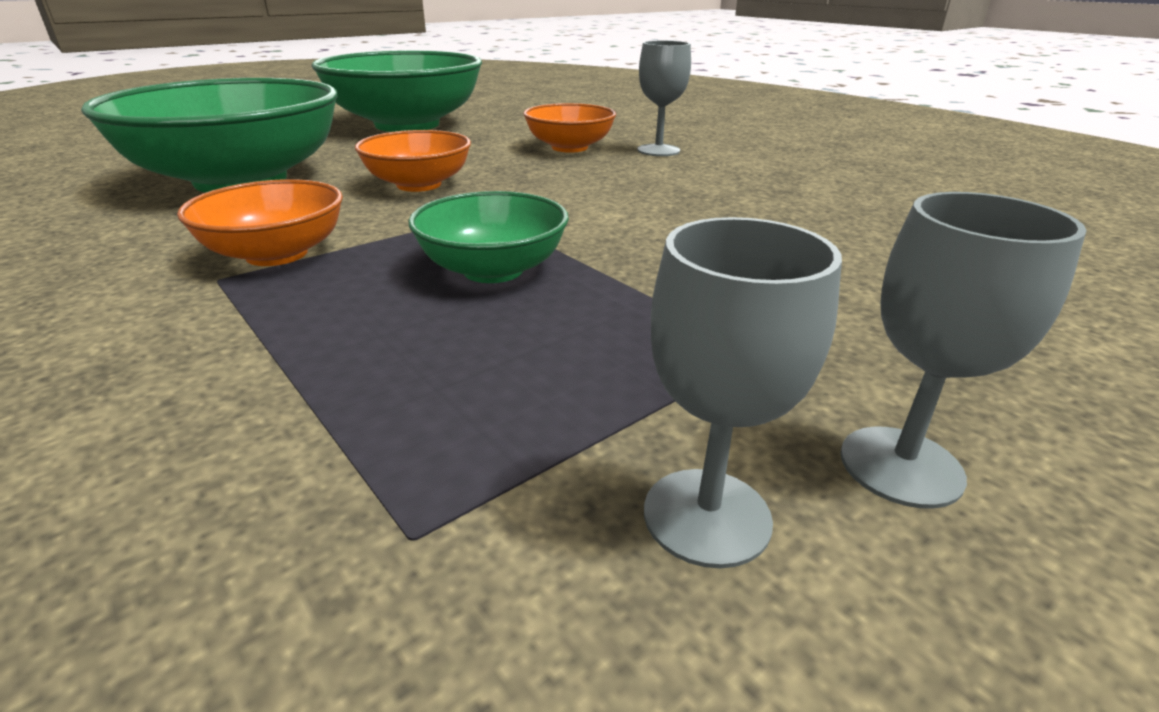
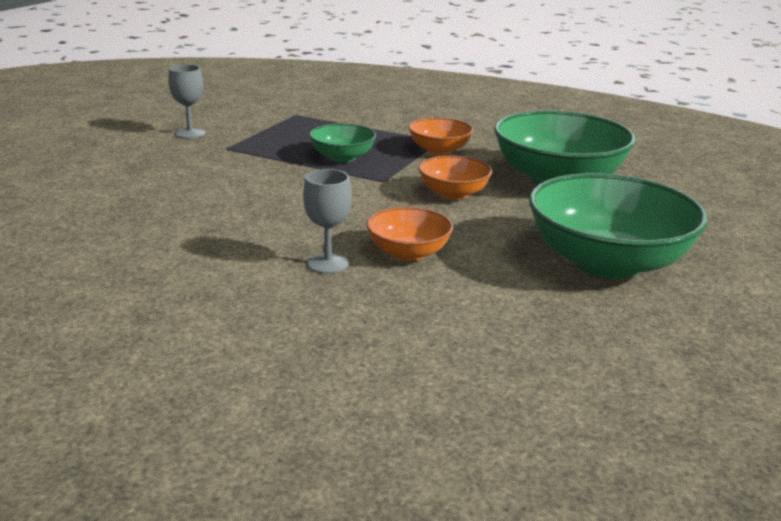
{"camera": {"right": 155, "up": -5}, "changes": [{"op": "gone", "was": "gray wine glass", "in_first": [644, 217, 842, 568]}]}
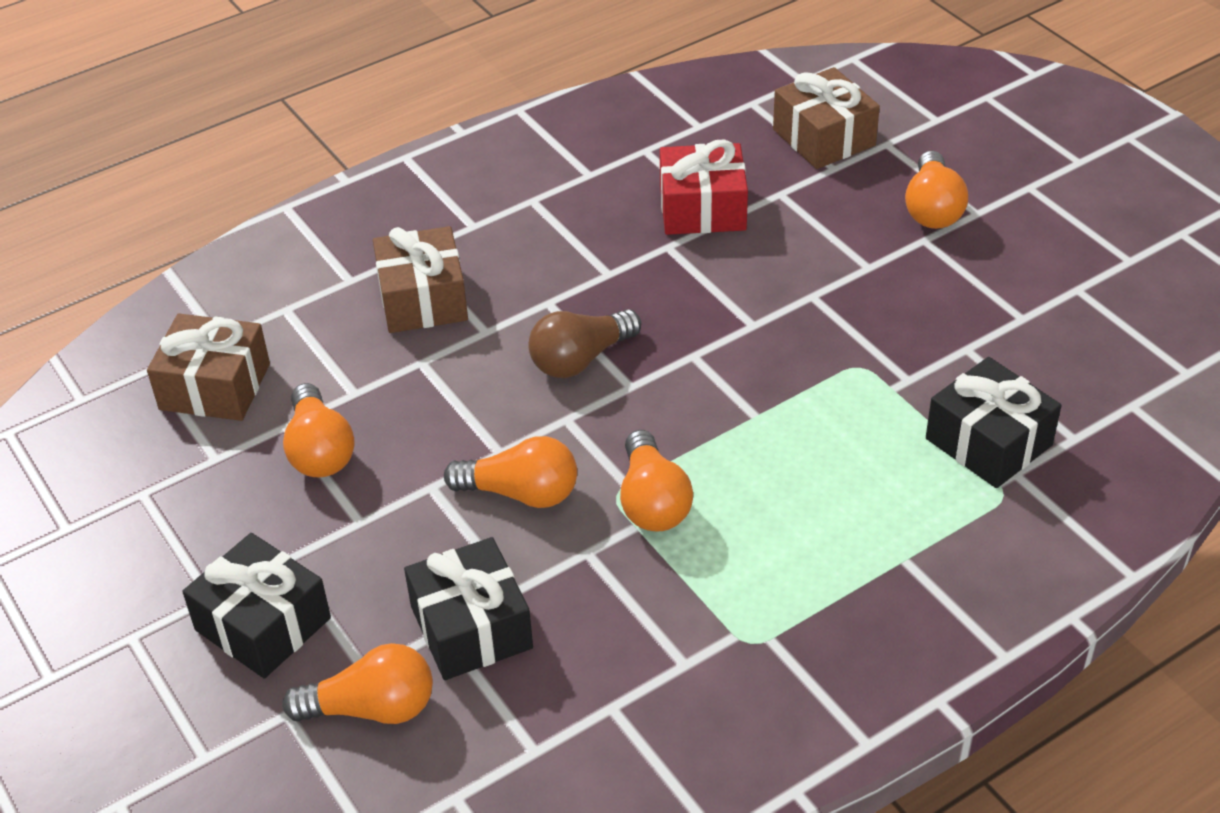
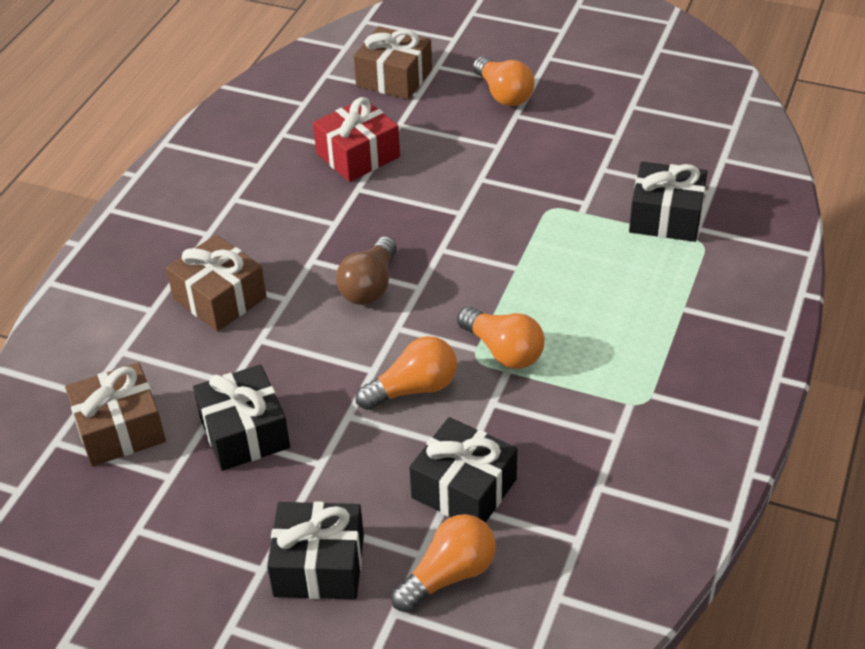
{"camera": {"right": -35, "up": 0}, "changes": [{"op": "swapped", "was": "orange bulb", "now": "black wrapped gift", "in_first": [283, 383, 355, 477], "in_second": [193, 364, 290, 471]}]}
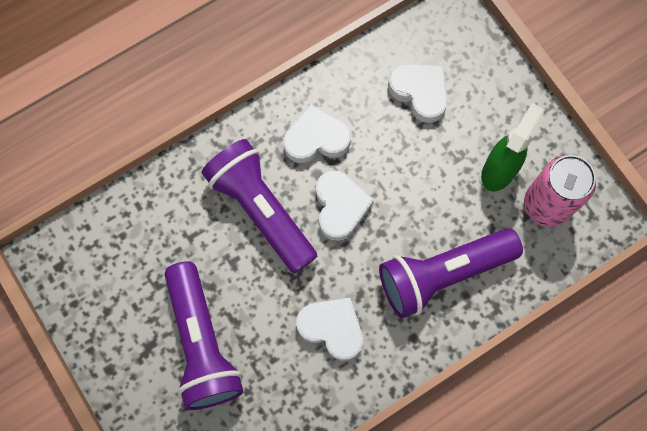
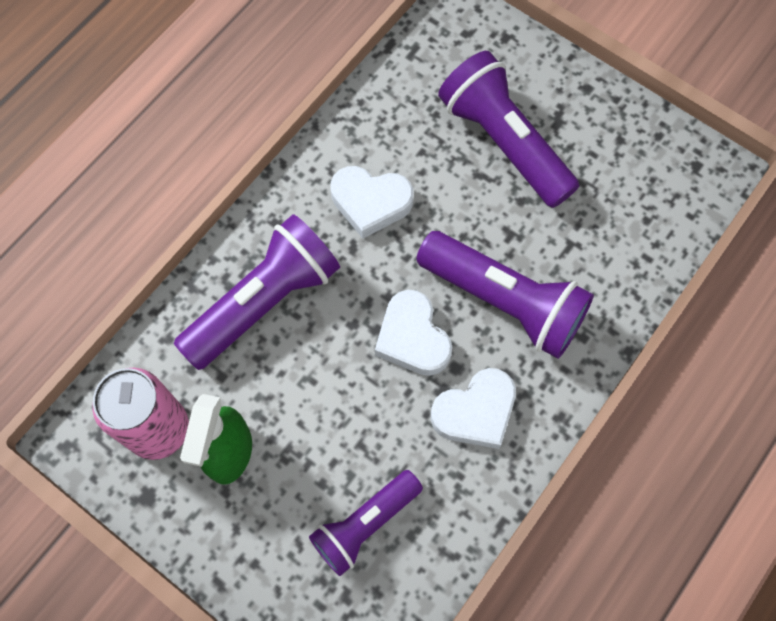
{"camera": {"right": 160, "up": -5}, "changes": [{"op": "swapped", "was": "white love heart", "now": "royal purple torch", "in_first": [388, 64, 448, 123], "in_second": [309, 470, 423, 576]}]}
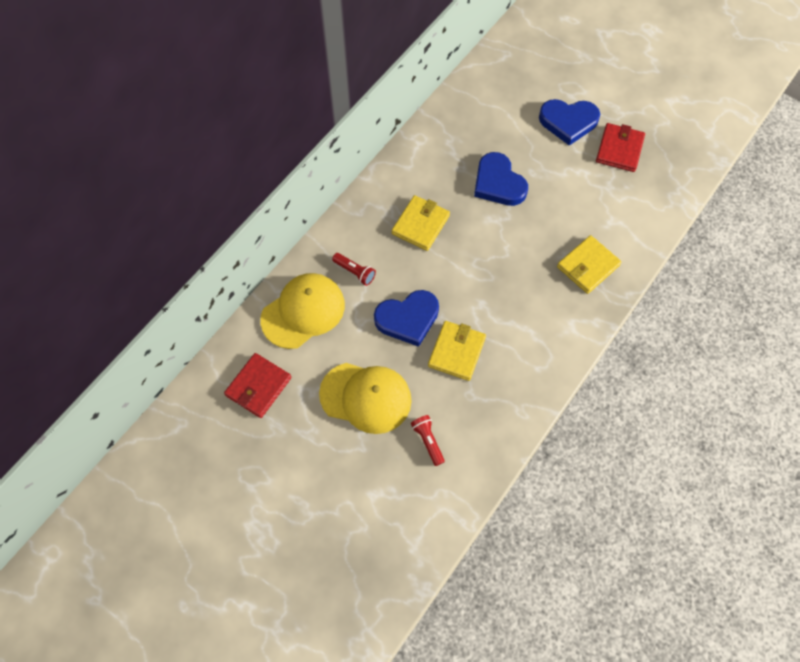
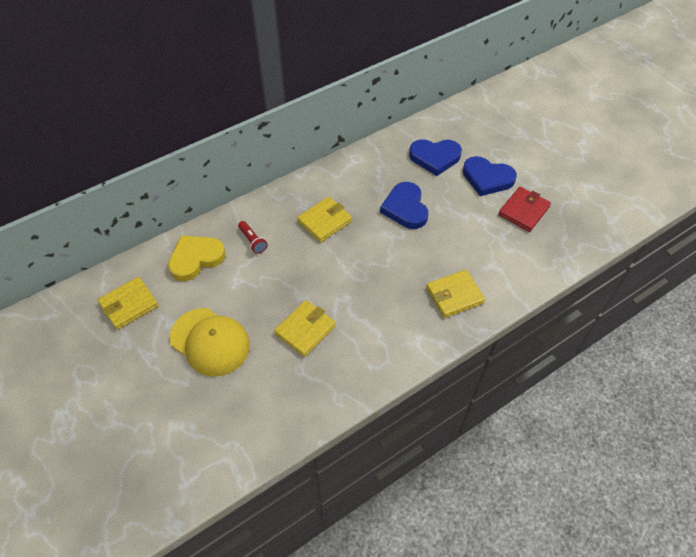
{"camera": {"right": 20, "up": -10}, "changes": [{"op": "repainted", "was": "red card wallet", "now": "golden card wallet", "in_first": [224, 353, 291, 418], "in_second": [98, 277, 159, 330]}, {"op": "swapped", "was": "golden peaked cap", "now": "golden love heart", "in_first": [260, 273, 345, 349], "in_second": [168, 236, 225, 281]}, {"op": "shifted", "was": "blue love heart", "in_first": [374, 290, 439, 347], "in_second": [409, 139, 462, 176]}, {"op": "gone", "was": "red torch", "in_first": [411, 415, 445, 466]}]}
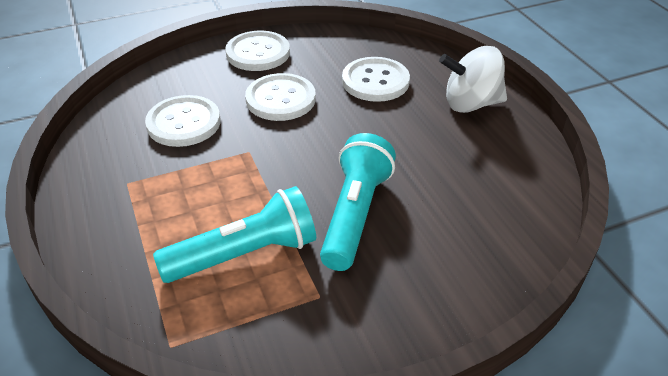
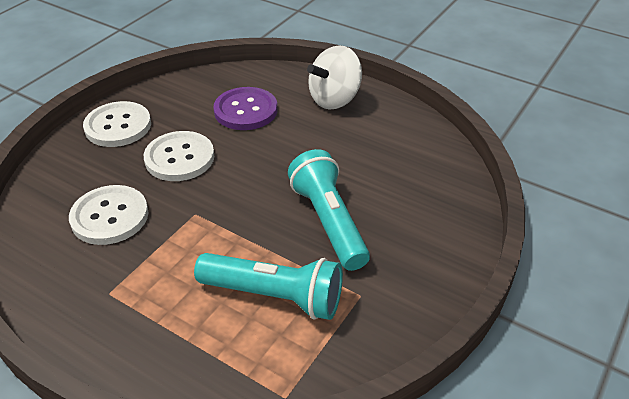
{"camera": {"right": -35, "up": 0}, "changes": [{"op": "rotated", "was": "turquoise torch", "in_first": [153, 186, 316, 283], "in_second": [194, 253, 343, 320], "clockwise": 75}, {"op": "repainted", "was": "white sewing button", "now": "royal purple sewing button", "in_first": [342, 57, 410, 102], "in_second": [213, 87, 278, 130]}]}
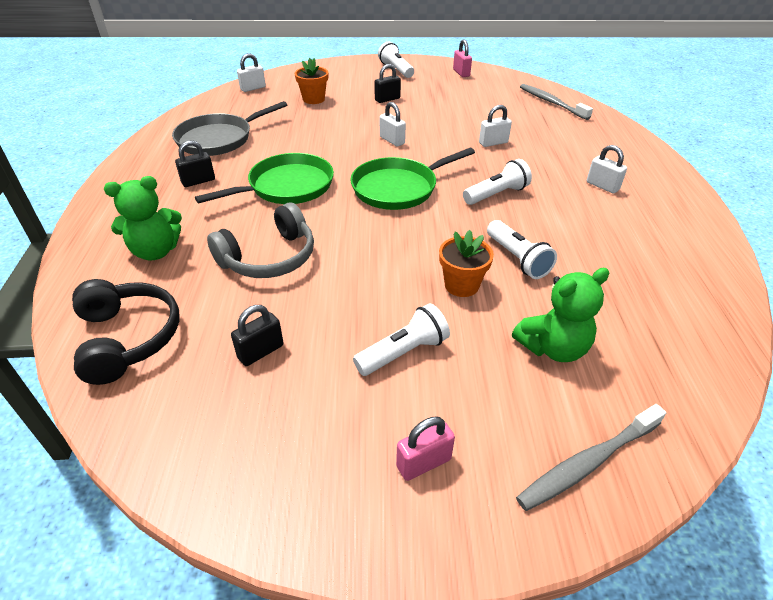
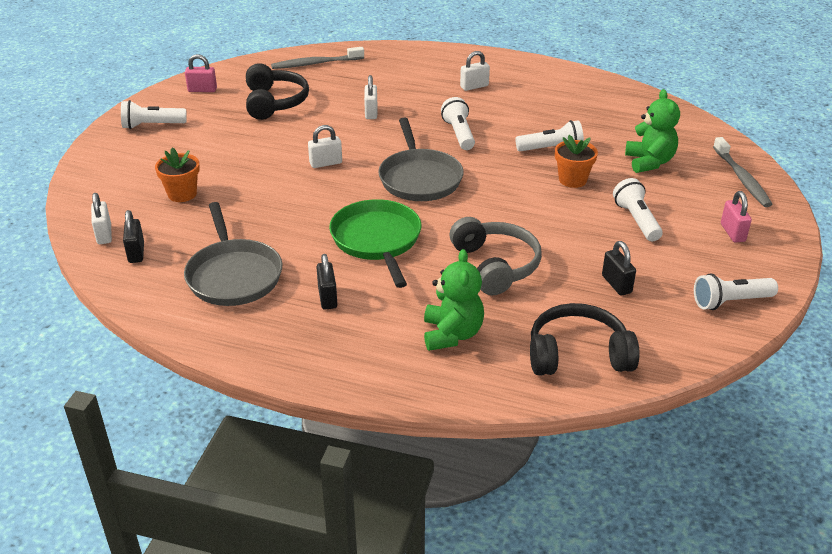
{"camera": {"right": -70, "up": -5}, "changes": [{"op": "shifted", "was": "black lock", "in_first": [375, 64, 401, 103], "in_second": [123, 210, 144, 263]}, {"op": "new", "now": "black over-ear headphones", "in_second": [246, 63, 309, 120]}, {"op": "repainted", "was": "leaf-green skillet", "now": "gray skillet", "in_first": [350, 148, 475, 210], "in_second": [378, 118, 464, 201]}, {"op": "new", "now": "white torch", "in_second": [694, 273, 778, 310]}]}
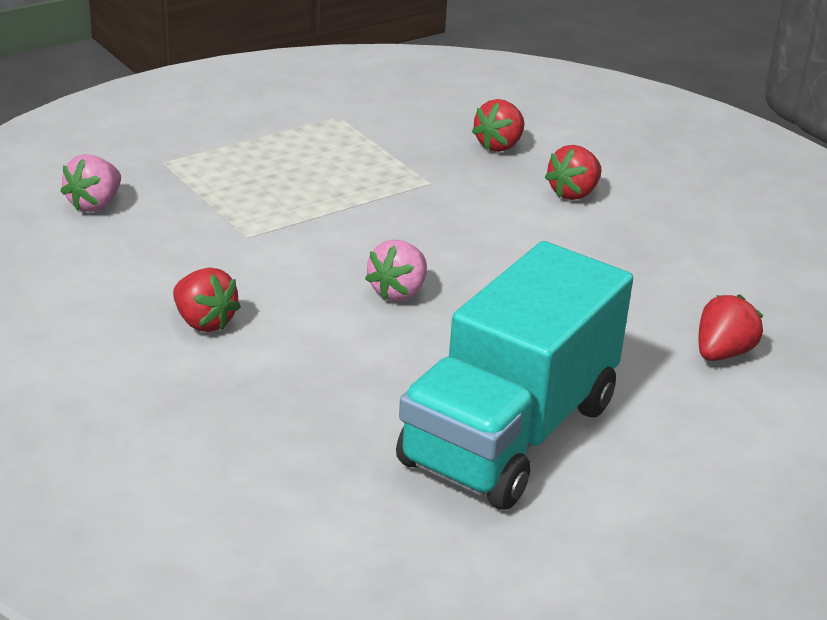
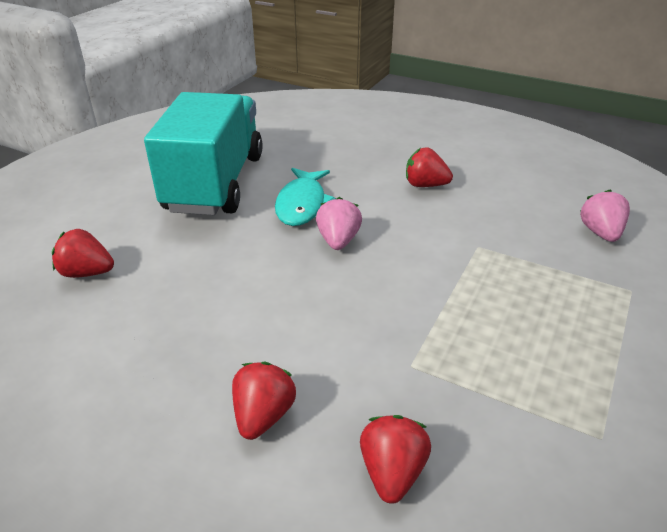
{"camera": {"right": 155, "up": 5}, "changes": [{"op": "rotated", "was": "red berry", "in_first": [699, 295, 763, 361], "in_second": [52, 229, 114, 278], "clockwise": 90}, {"op": "new", "now": "turquoise toy fish", "in_second": [275, 168, 336, 226]}]}
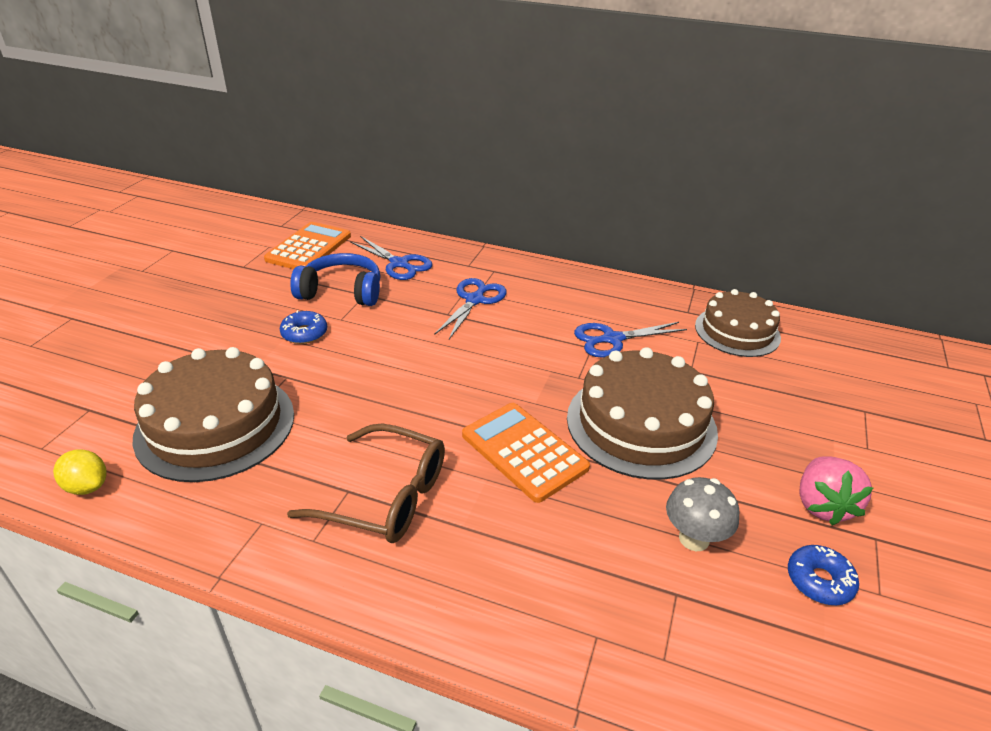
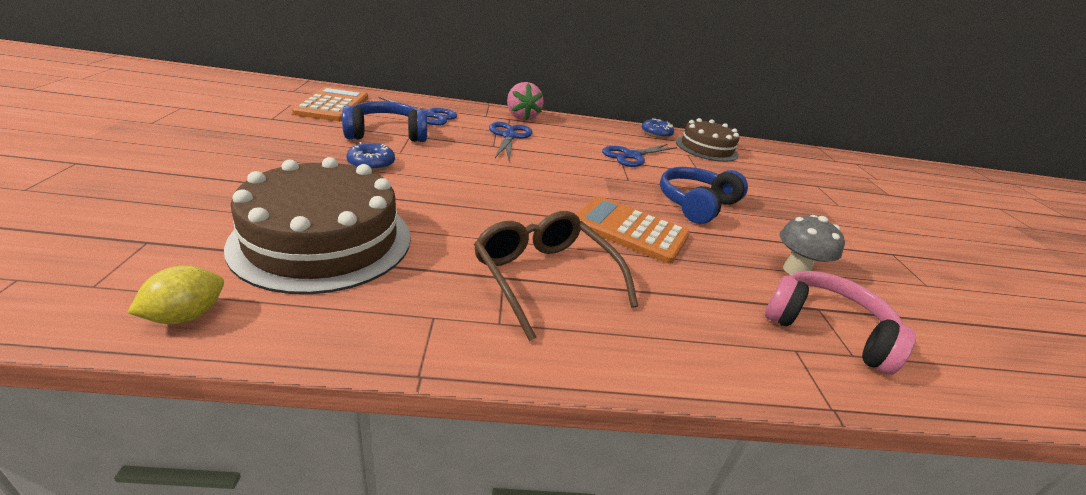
{"camera": {"right": -25, "up": -5}, "changes": [{"op": "rotated", "was": "golden toy lemon", "in_first": [53, 450, 107, 495], "in_second": [127, 266, 224, 324], "clockwise": -60}, {"op": "rotated", "was": "brown spectacles", "in_first": [287, 423, 445, 543], "in_second": [474, 211, 638, 341], "clockwise": -120}, {"op": "shifted", "was": "rose-pink berry", "in_first": [799, 456, 874, 525], "in_second": [507, 82, 544, 121]}, {"op": "shifted", "was": "blue donut", "in_first": [788, 545, 859, 605], "in_second": [642, 118, 674, 138]}, {"op": "swapped", "was": "brown gateau", "now": "blue over-ear headphones", "in_first": [567, 347, 718, 480], "in_second": [660, 167, 748, 224]}, {"op": "new", "now": "rose-pink over-ear headphones", "in_second": [765, 271, 916, 375]}]}
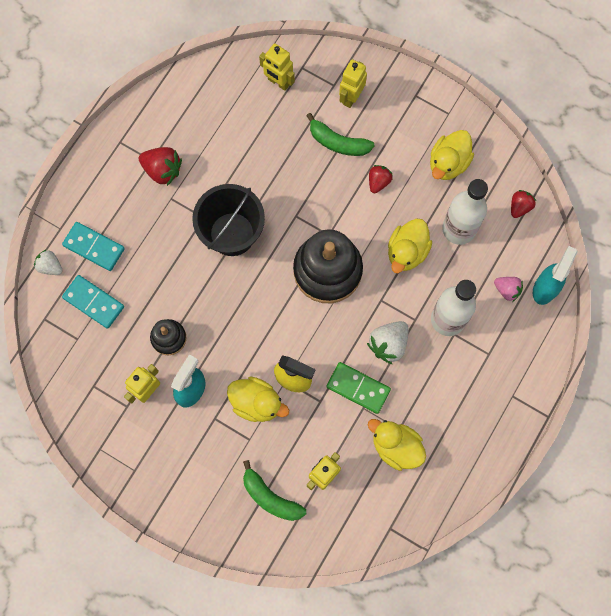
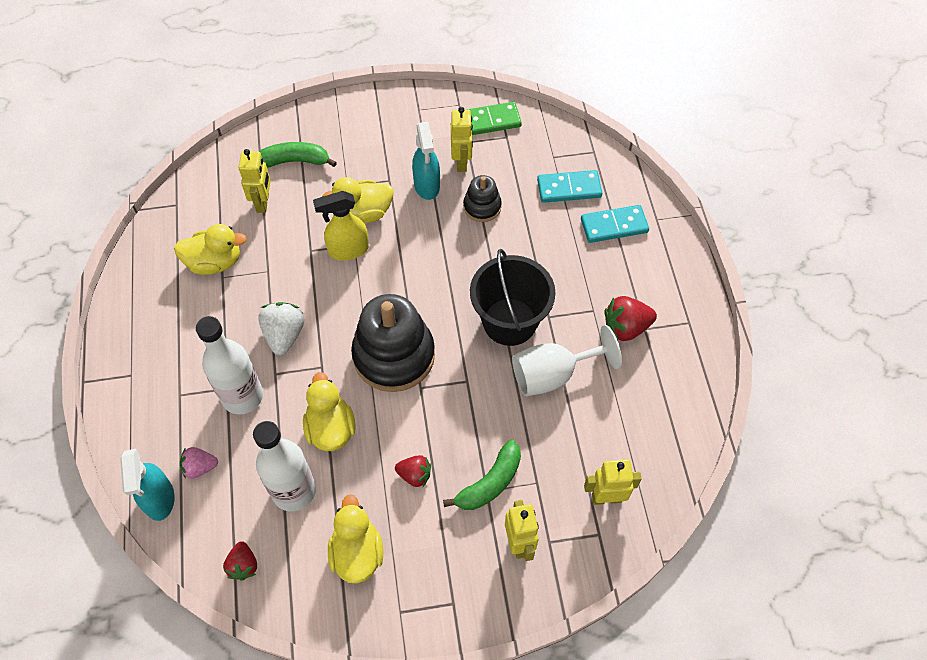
{"camera": {"right": 140, "up": -15}, "changes": [{"op": "rotated", "was": "red berry", "in_first": [369, 165, 393, 193], "in_second": [395, 455, 431, 487], "clockwise": -60}, {"op": "rotated", "was": "leaf-green toy banana", "in_first": [306, 113, 375, 156], "in_second": [443, 440, 521, 510], "clockwise": 150}, {"op": "shifted", "was": "leaf-green domino tile", "in_first": [326, 362, 391, 414], "in_second": [466, 102, 522, 135]}, {"op": "new", "now": "white wine glass", "in_second": [512, 325, 622, 396]}, {"op": "gone", "was": "white berry", "in_first": [34, 249, 63, 275]}]}
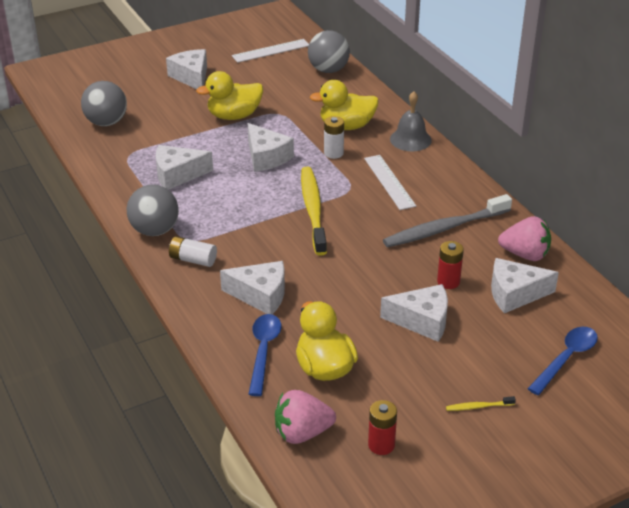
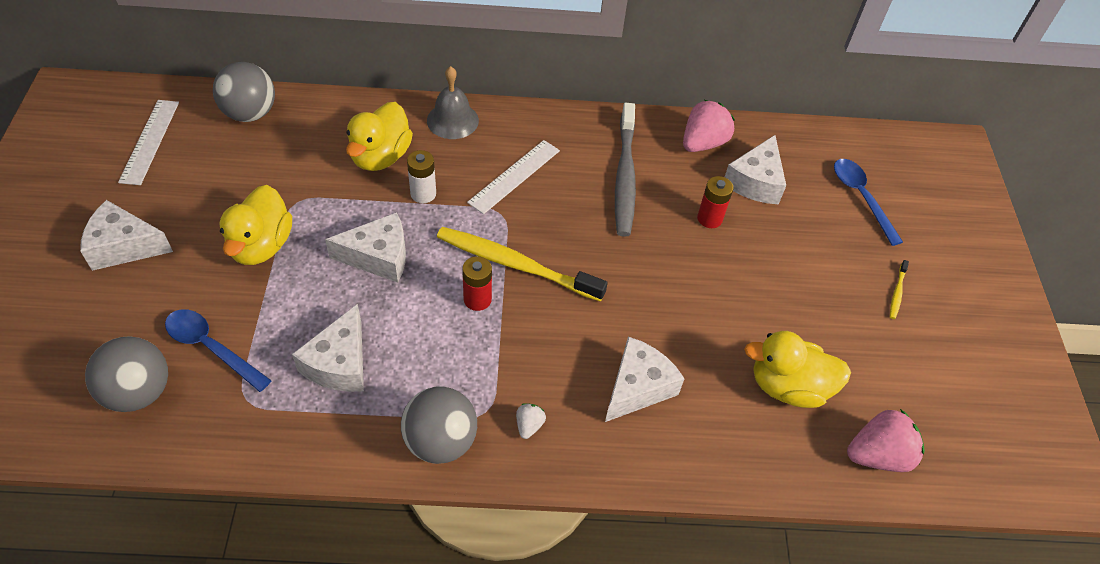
{"camera": {"right": -65, "up": 15}, "changes": [{"op": "shifted", "was": "blue tablespoon", "in_first": [249, 314, 281, 396], "in_second": [165, 309, 272, 392]}, {"op": "shifted", "was": "red power cell", "in_first": [368, 400, 397, 455], "in_second": [462, 256, 492, 311]}, {"op": "rotated", "was": "white ruler", "in_first": [364, 155, 416, 210], "in_second": [467, 140, 560, 214], "clockwise": -60}, {"op": "swapped", "was": "white power cell", "now": "white berry", "in_first": [169, 236, 217, 267], "in_second": [516, 404, 546, 439]}, {"op": "rotated", "was": "rose-pink berry", "in_first": [275, 390, 336, 444], "in_second": [847, 409, 925, 472], "clockwise": -120}, {"op": "gone", "was": "white cheese", "in_first": [380, 284, 448, 342]}]}
